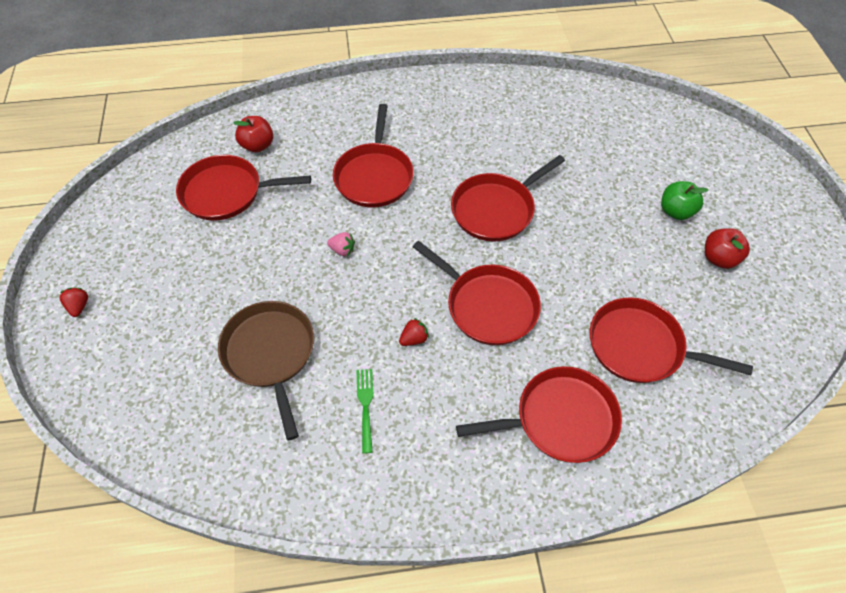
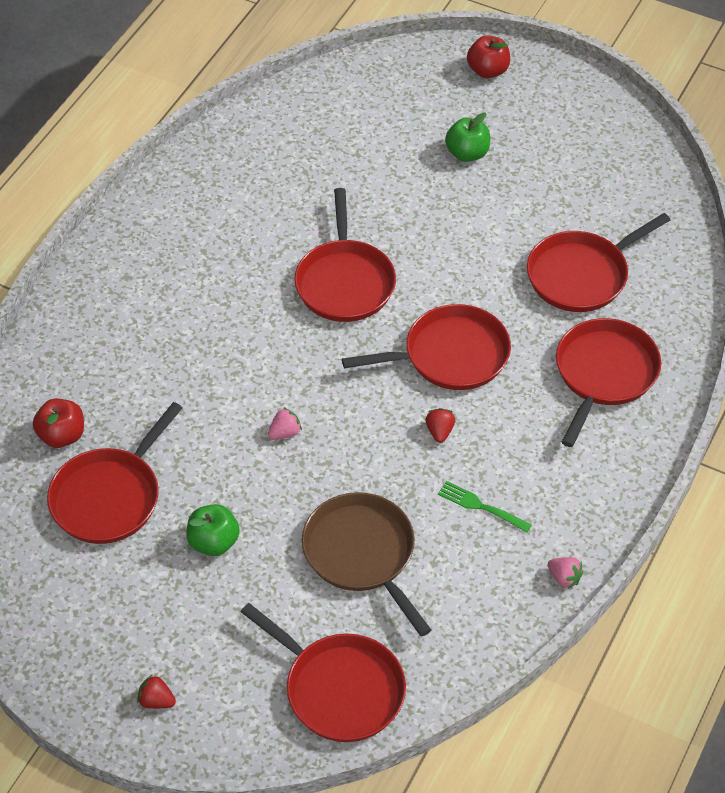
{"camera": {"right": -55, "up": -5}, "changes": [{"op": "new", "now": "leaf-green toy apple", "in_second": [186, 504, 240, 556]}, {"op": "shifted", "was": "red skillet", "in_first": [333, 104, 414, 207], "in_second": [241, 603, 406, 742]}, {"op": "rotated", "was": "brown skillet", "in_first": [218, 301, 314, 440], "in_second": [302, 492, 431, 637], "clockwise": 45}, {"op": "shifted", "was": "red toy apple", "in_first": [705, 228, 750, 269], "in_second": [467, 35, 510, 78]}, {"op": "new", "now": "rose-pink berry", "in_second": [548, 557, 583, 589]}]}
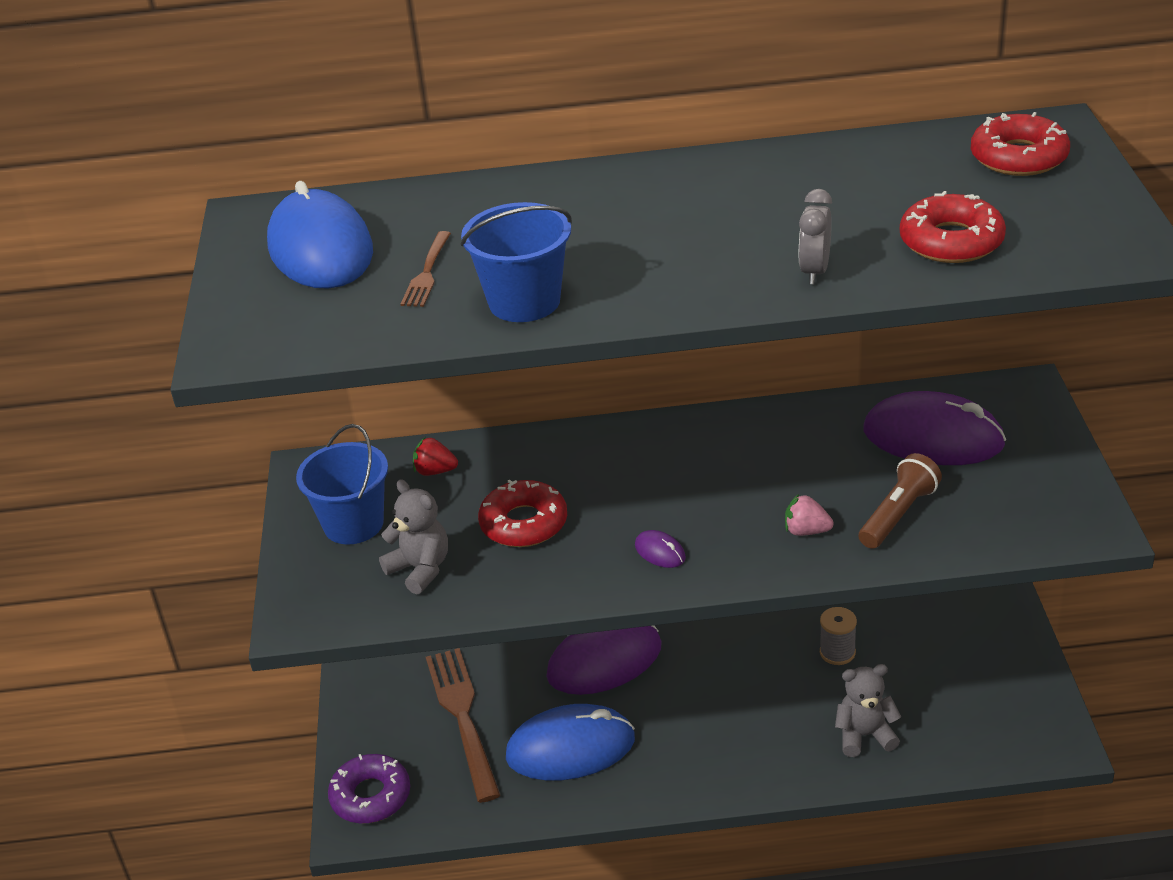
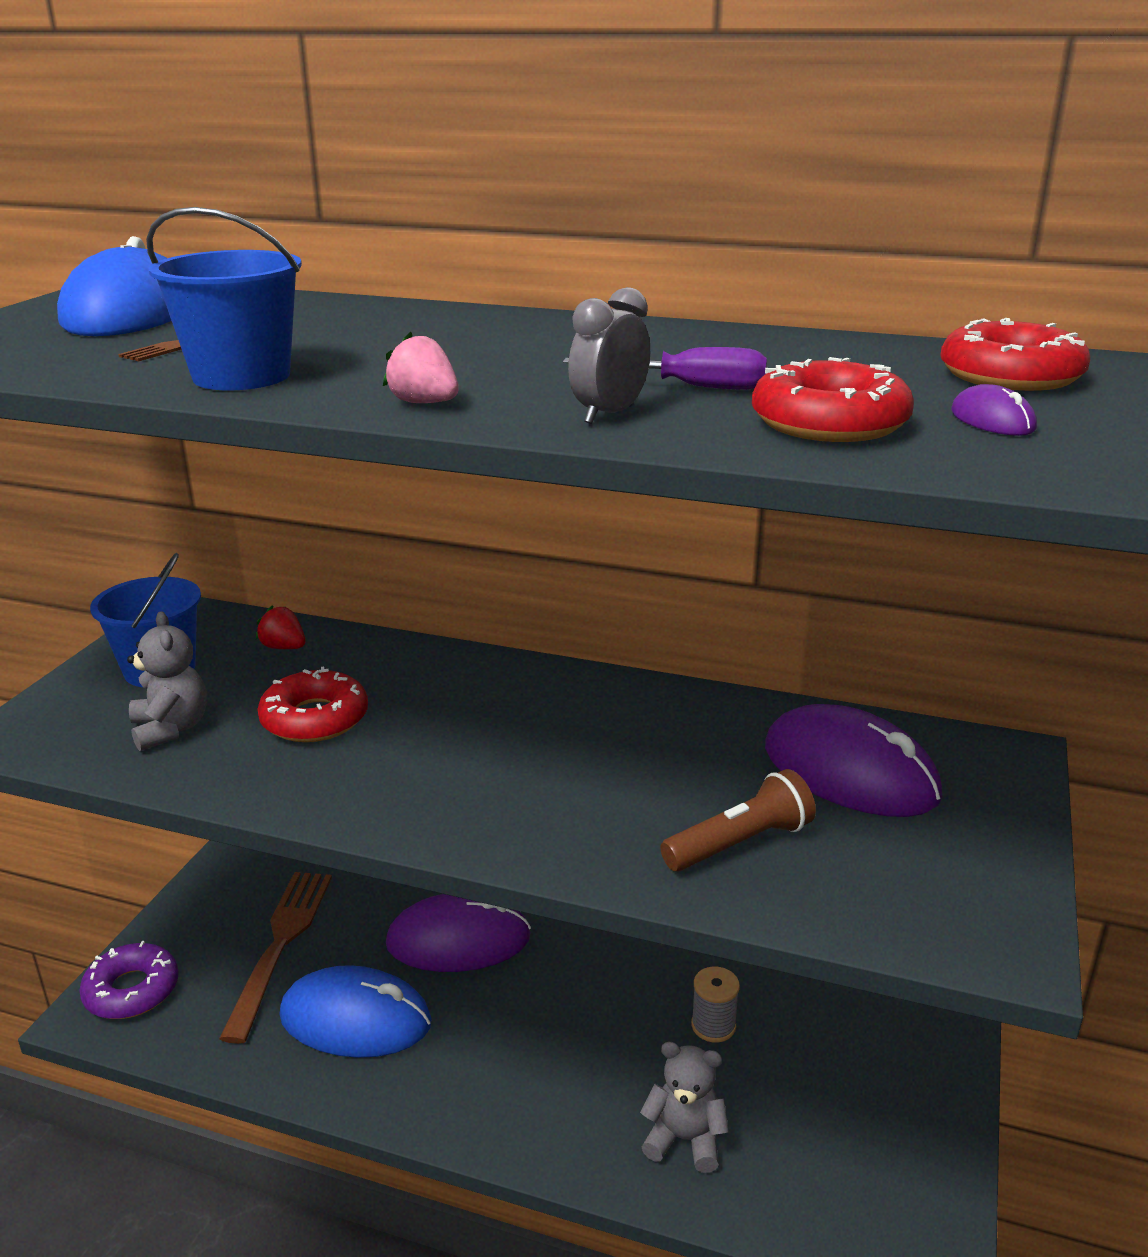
{"camera": {"right": 20, "up": -10}, "changes": [{"op": "shifted", "was": "rose-pink berry", "in_first": [785, 494, 834, 536], "in_second": [383, 331, 459, 403]}, {"op": "new", "now": "royal purple screwdriver", "in_second": [563, 347, 767, 390]}, {"op": "shifted", "was": "royal purple mouse", "in_first": [635, 530, 686, 568], "in_second": [951, 384, 1037, 436]}]}
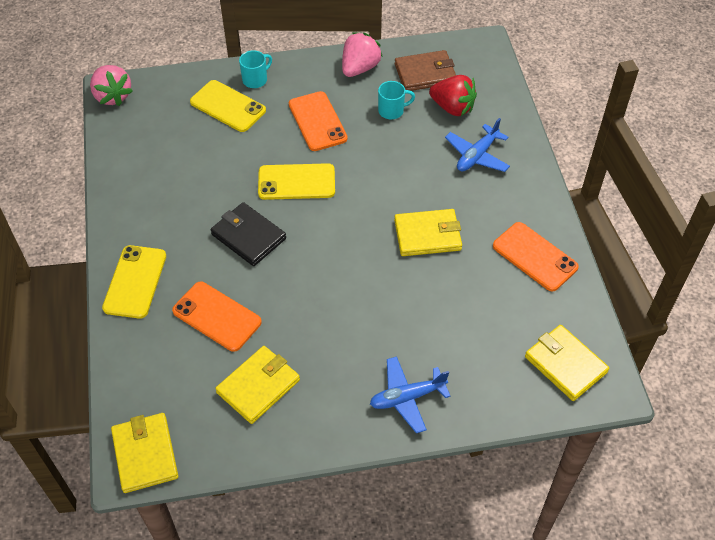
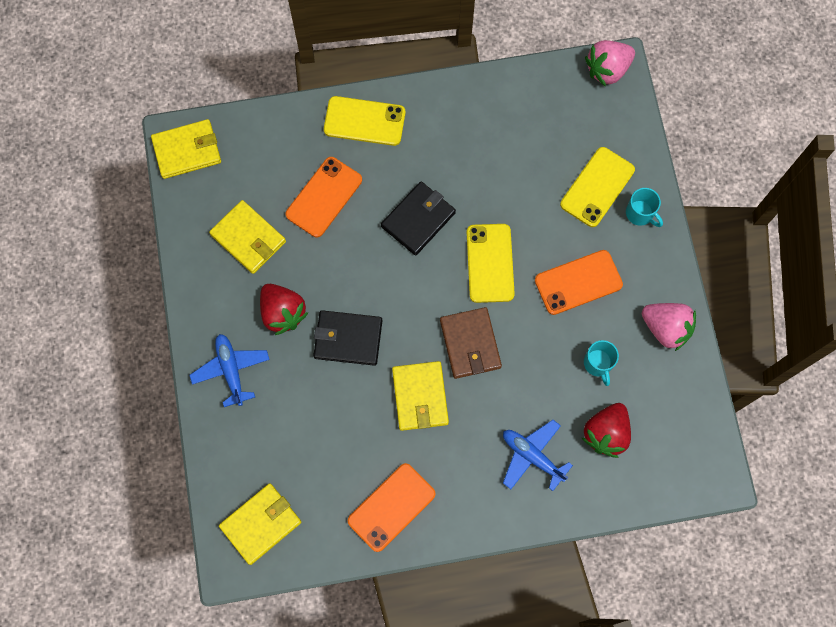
{"camera": {"right": 90, "up": 20}, "changes": [{"op": "new", "now": "red berry", "in_second": [260, 284, 308, 335]}, {"op": "new", "now": "black card wallet", "in_second": [313, 310, 382, 366]}, {"op": "shifted", "was": "brown card wallet", "in_first": [395, 50, 456, 91], "in_second": [440, 307, 502, 379]}]}
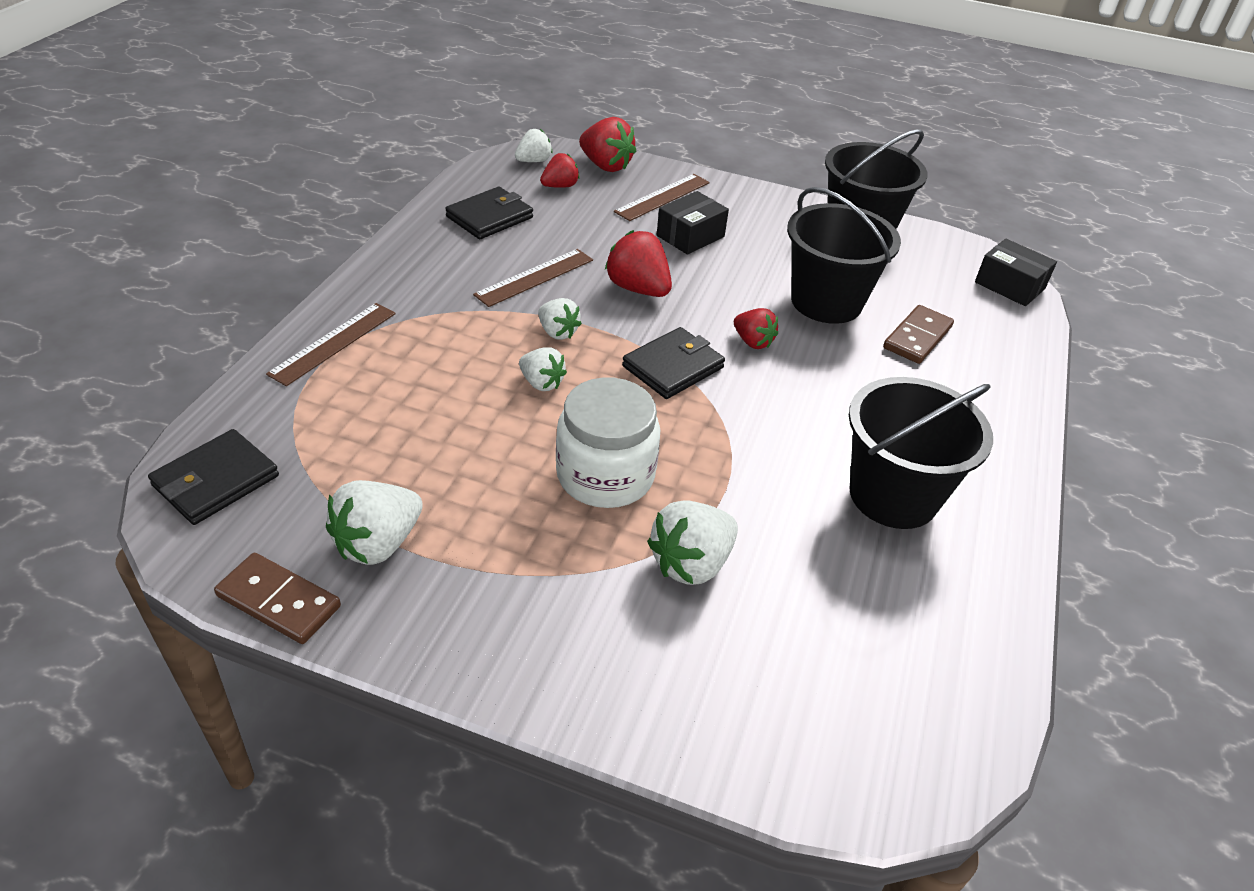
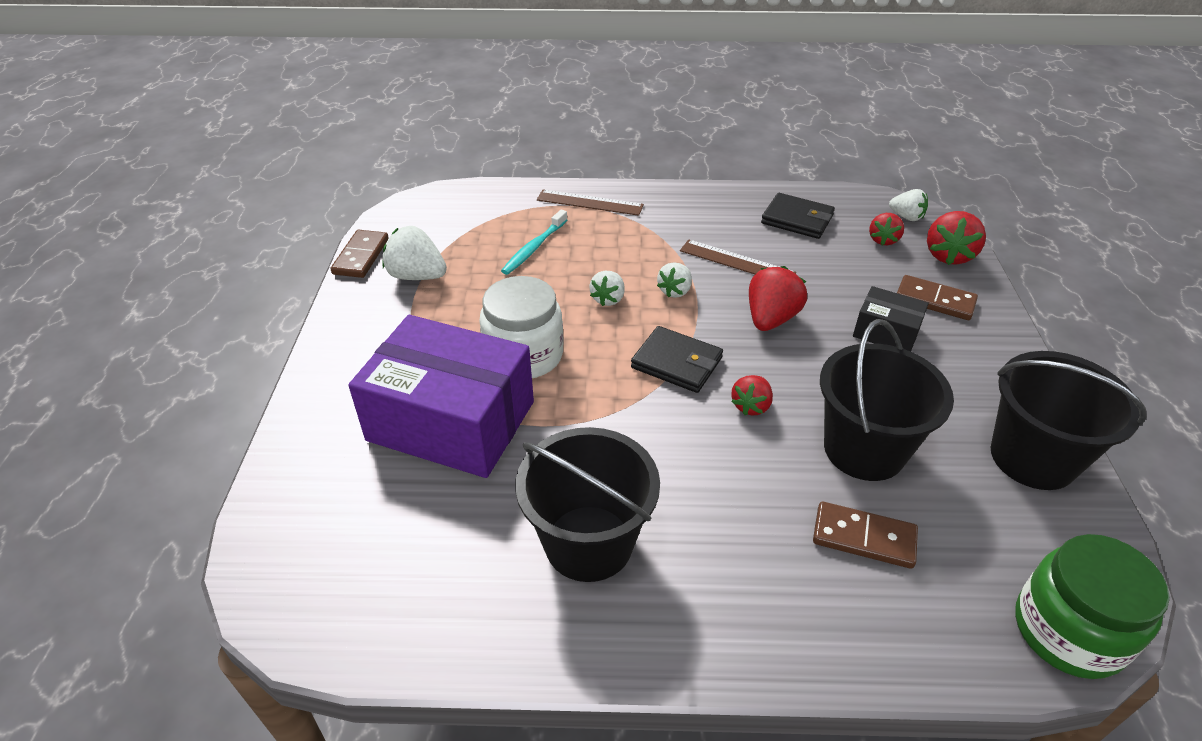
{"camera": {"right": 75, "up": 0}, "changes": [{"op": "swapped", "was": "white berry", "now": "royal purple box", "in_first": [647, 500, 738, 585], "in_second": [348, 315, 534, 478]}, {"op": "new", "now": "turquoise dental brush", "in_second": [501, 209, 567, 275]}, {"op": "rotated", "was": "red berry", "in_first": [540, 153, 579, 188], "in_second": [869, 213, 904, 245], "clockwise": 75}, {"op": "swapped", "was": "brown ruler", "now": "brown domino tile", "in_first": [614, 174, 710, 221], "in_second": [897, 275, 978, 320]}, {"op": "swapped", "was": "black box", "now": "leaf-green preserve jar", "in_first": [975, 239, 1057, 306], "in_second": [1015, 534, 1170, 679]}, {"op": "gone", "was": "black card wallet", "in_first": [148, 429, 279, 525]}]}
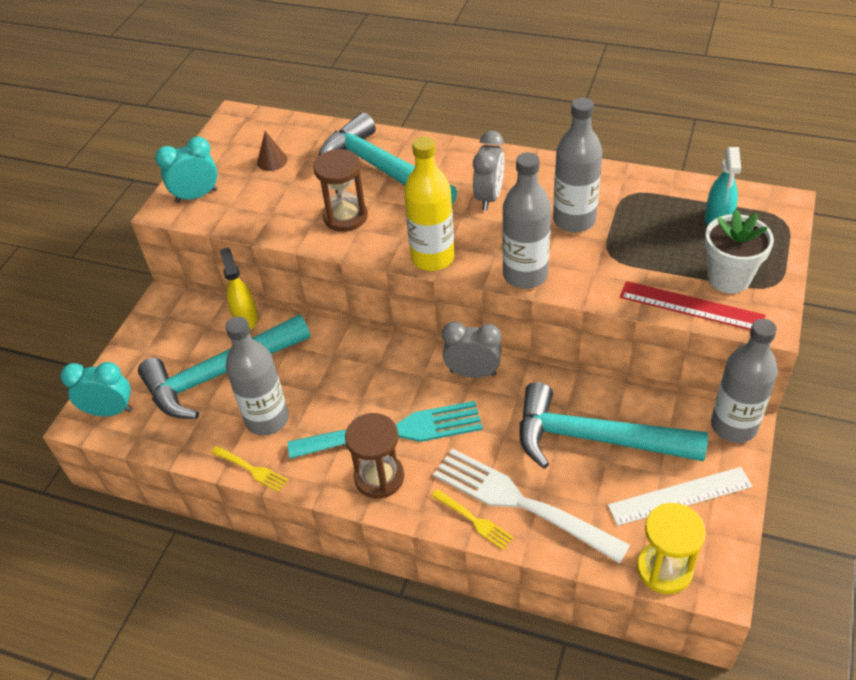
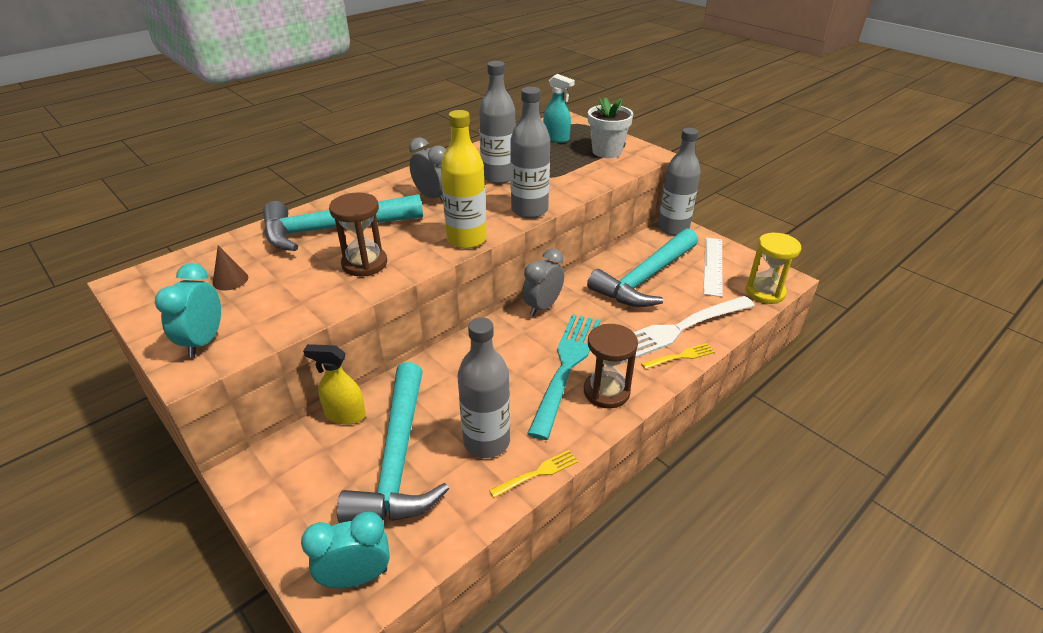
{"camera": {"right": -65, "up": -10}, "changes": [{"op": "rotated", "was": "turquoise clock", "in_first": [61, 362, 133, 416], "in_second": [301, 512, 390, 588], "clockwise": 45}, {"op": "gone", "was": "red ruler", "in_first": [620, 281, 766, 330]}]}
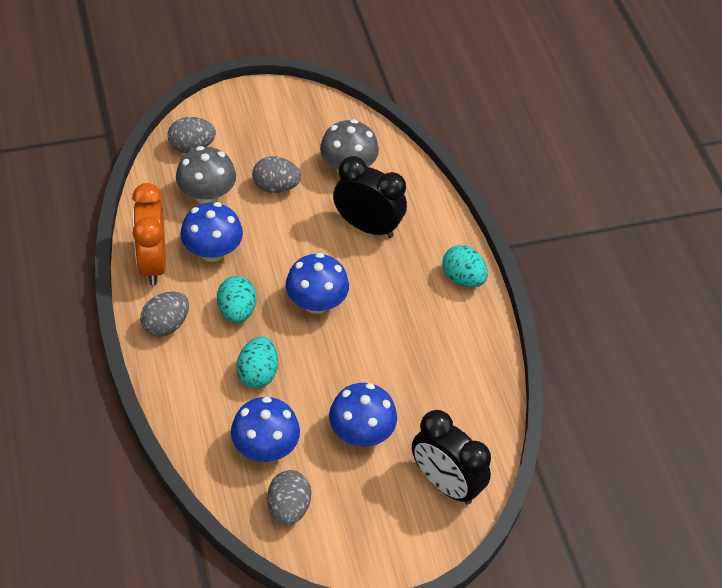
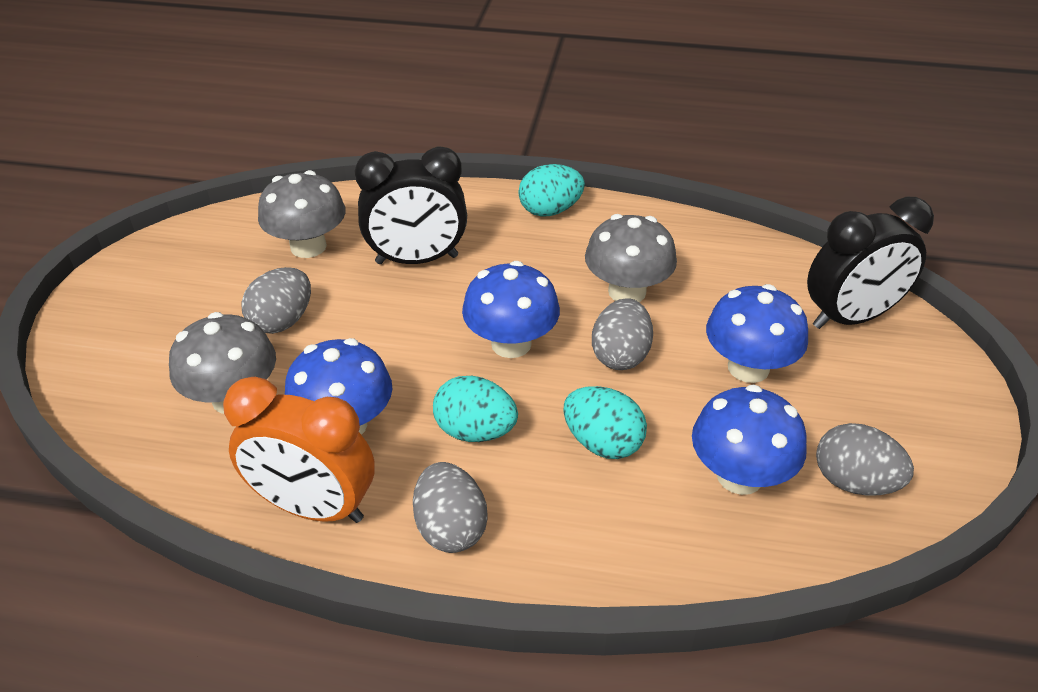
{"camera": {"right": -60, "up": -10}, "changes": [{"op": "rotated", "was": "black clock", "in_first": [333, 156, 407, 238], "in_second": [354, 146, 467, 264], "clockwise": -150}, {"op": "new", "now": "gray mushroom", "in_second": [585, 214, 677, 302]}, {"op": "shifted", "was": "gray toy egg", "in_first": [168, 117, 216, 153], "in_second": [592, 298, 653, 370]}]}
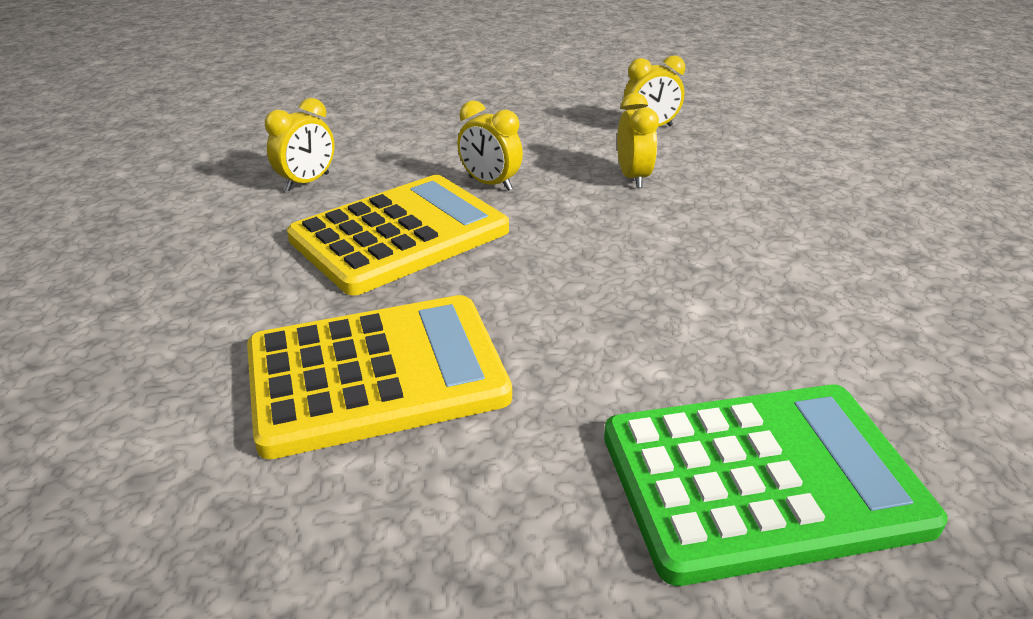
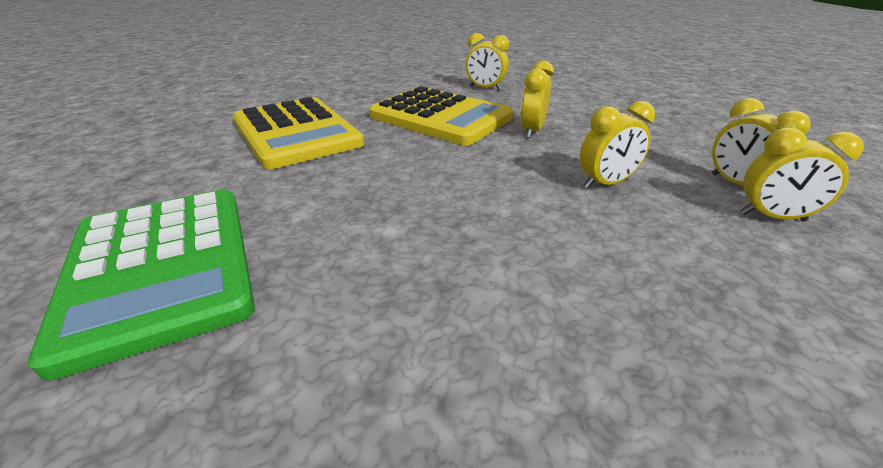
{"camera": {"right": 75, "up": 0}, "changes": [{"op": "new", "now": "golden clock", "in_second": [740, 128, 864, 221]}]}
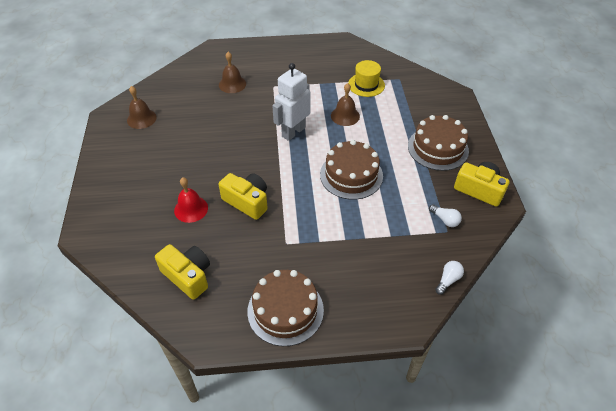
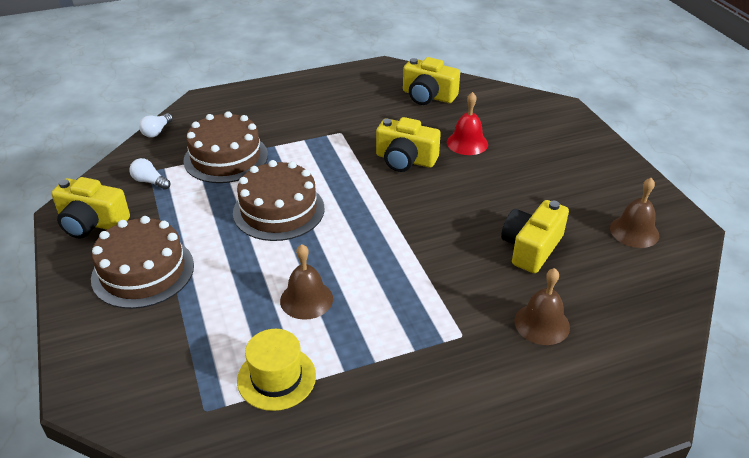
{"camera": {"right": 165, "up": -10}, "changes": [{"op": "shifted", "was": "brown gateau", "in_first": [247, 270, 324, 346], "in_second": [183, 111, 268, 183]}, {"op": "new", "now": "golden camera", "in_second": [501, 200, 569, 273]}, {"op": "gone", "was": "white robot figure", "in_first": [272, 63, 311, 141]}]}
